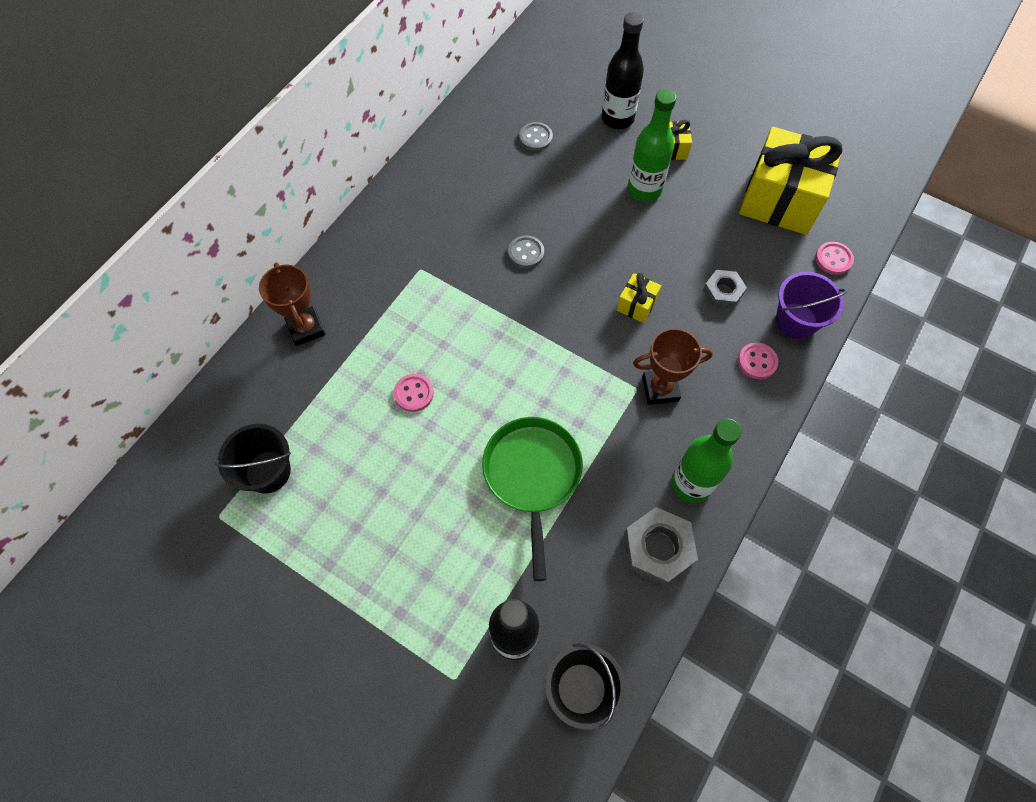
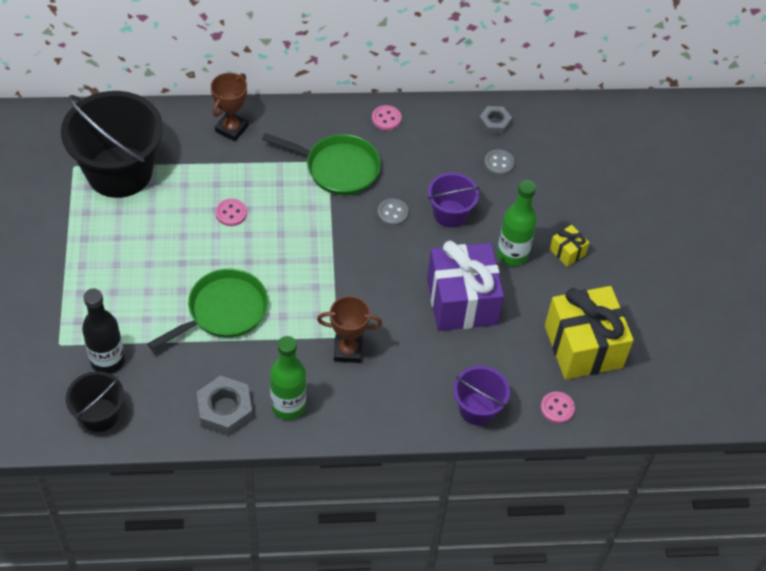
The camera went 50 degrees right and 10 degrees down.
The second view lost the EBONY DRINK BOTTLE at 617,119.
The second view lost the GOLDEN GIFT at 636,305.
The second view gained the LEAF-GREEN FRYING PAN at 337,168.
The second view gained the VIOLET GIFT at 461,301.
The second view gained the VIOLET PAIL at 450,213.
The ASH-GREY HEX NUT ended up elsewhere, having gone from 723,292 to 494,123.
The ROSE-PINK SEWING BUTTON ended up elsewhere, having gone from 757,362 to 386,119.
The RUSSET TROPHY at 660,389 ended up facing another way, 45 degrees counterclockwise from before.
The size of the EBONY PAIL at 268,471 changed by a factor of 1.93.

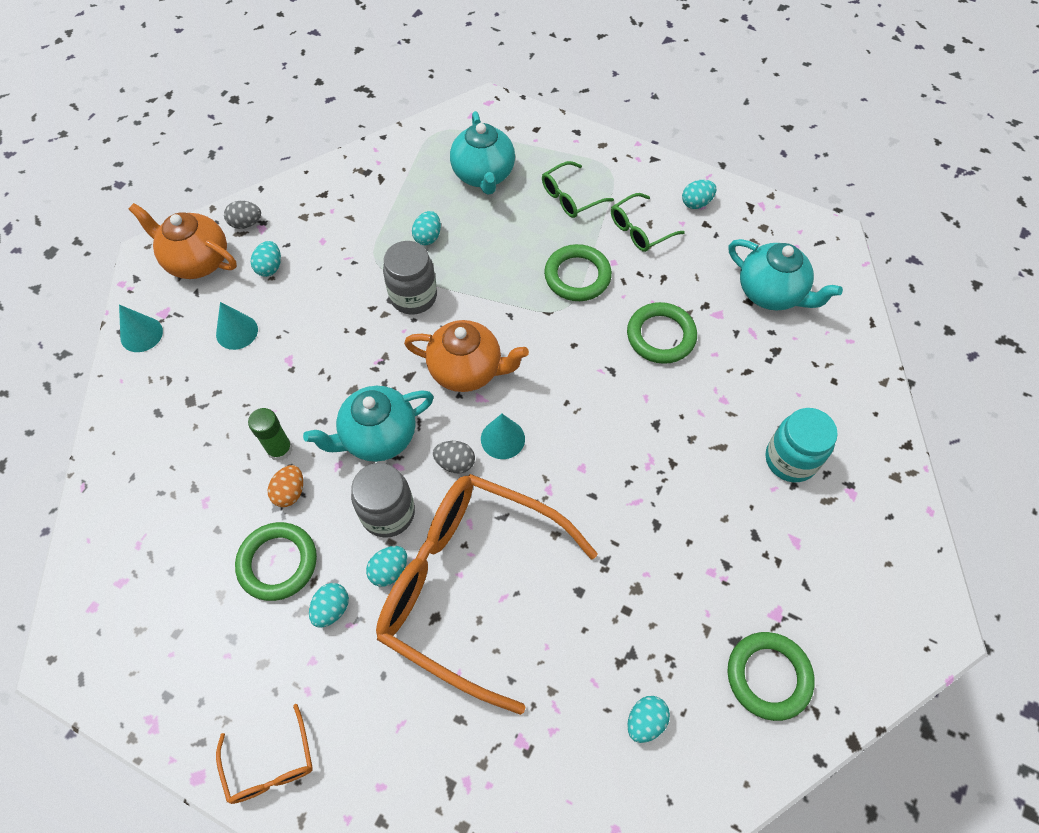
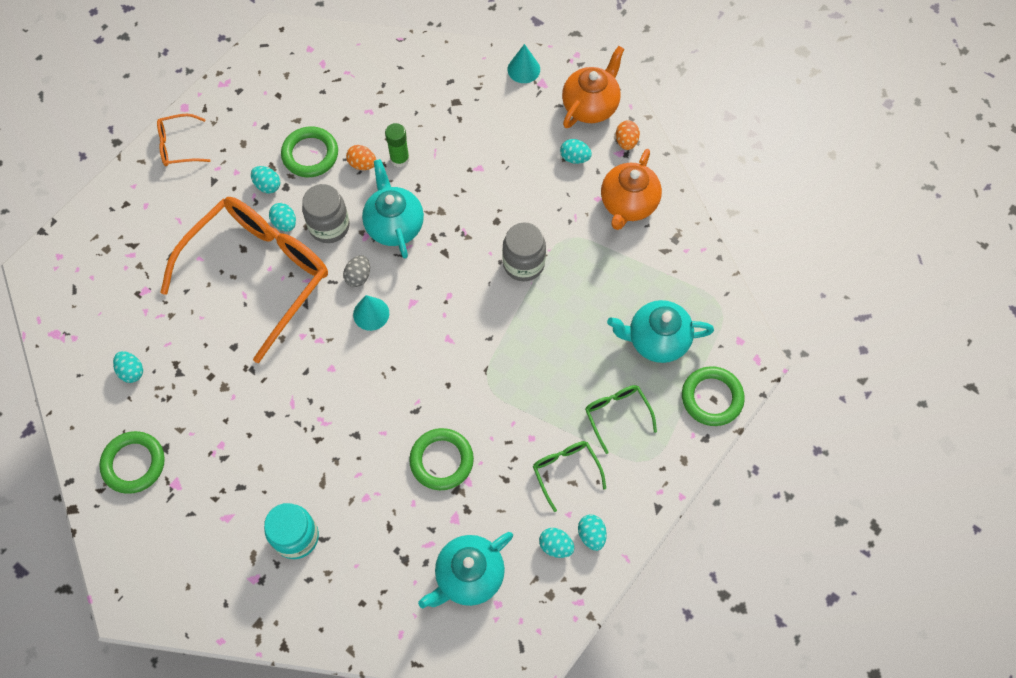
The camera went 100 degrees right and 5 degrees up.
The second view lost the AQUA CONE at 237,332.
The ORANGE TEA POT ended up elsewhere, having gone from 467,370 to 628,204.
The AQUA TOY EGG ended up elsewhere, having gone from 428,237 to 556,546.
The LEAF-GREEN TORUS ended up elsewhere, having gone from 577,276 to 712,398.
What was the ASH-GREY TOY EGG at 246,223 turned into the ORANGE TOY EGG at 626,141.

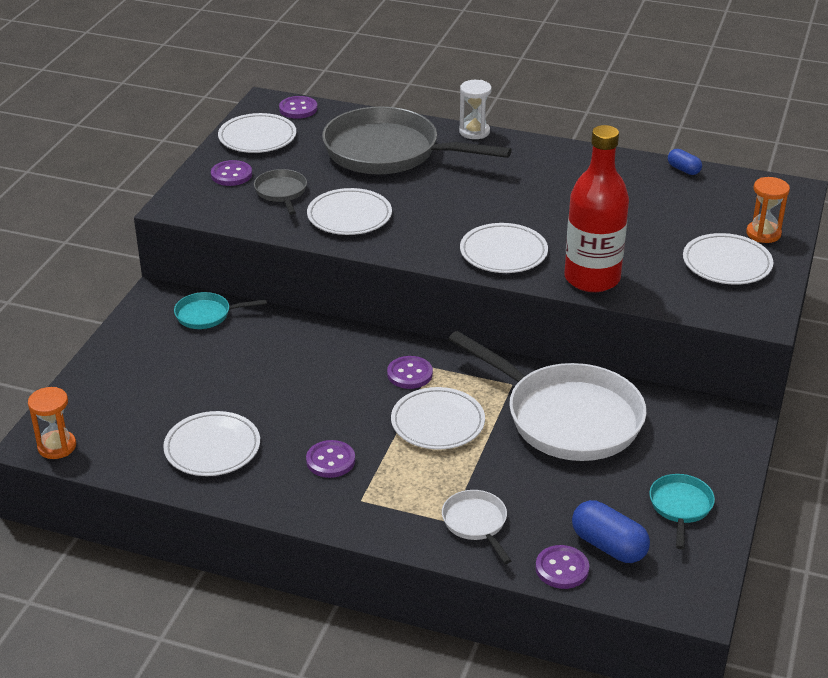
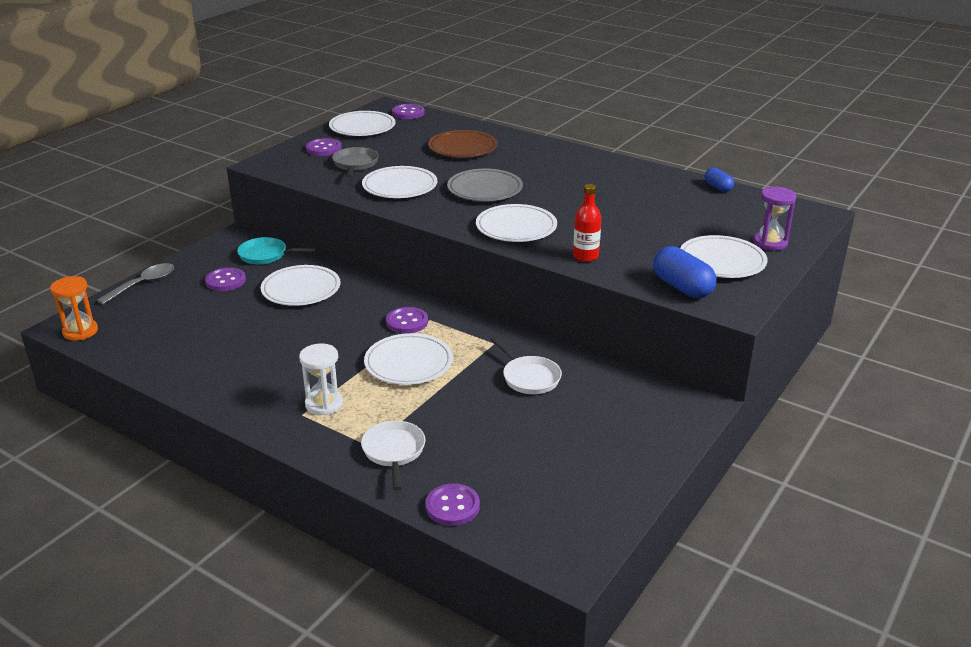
The camera went 15 degrees right and 5 degrees down.
The second view lost the AQUA FRYING PAN at 680,507.
The second view gained the ASH-GREY TABLESPOON at 143,284.
The second view gained the ASH-GREY FLAT DISH at 485,189.
The PURE WHITE FLAT DISH ended up elsewhere, having gone from 212,448 to 301,289.
The VIOLET SEWING BUTTON ended up elsewhere, having gone from 330,460 to 225,281.
The PURE WHITE SAND TIMER ended up elsewhere, having gone from 474,132 to 324,404.
The COBALT PILL ended up elsewhere, having gone from 608,546 to 682,287.
Where the ASH-GREY FRYING PAN stood at 389,152, the RUSSET FLAT DISH came to stand at 463,148.
What was the ORANGE SAND TIMER at 763,234 turned into the VIOLET SAND TIMER at 770,243.
The size of the PURE WHITE FRYING PAN at 566,417 changed by a factor of 0.45.
The size of the RED DRINK BOTTLE at 592,278 changed by a factor of 0.48.

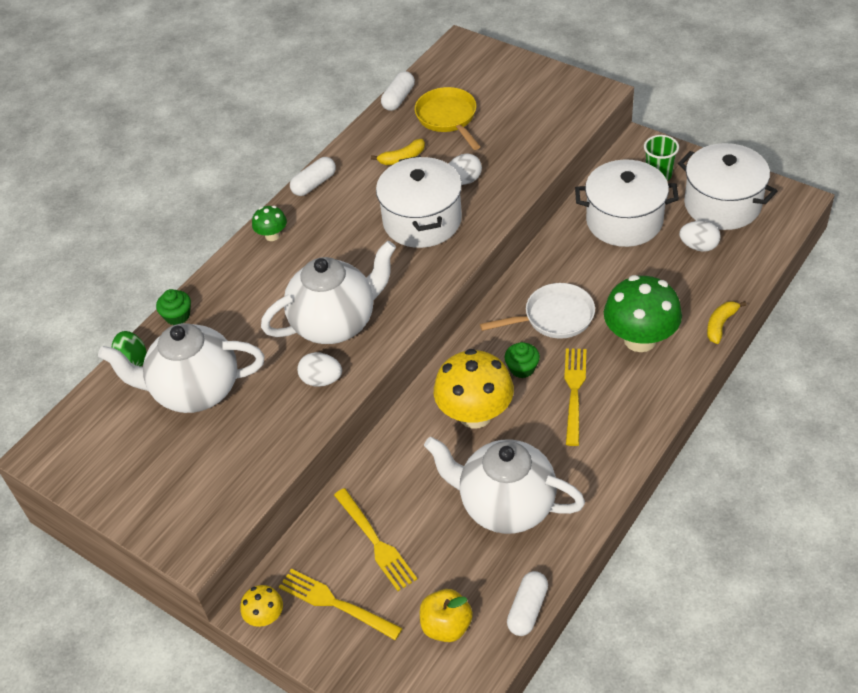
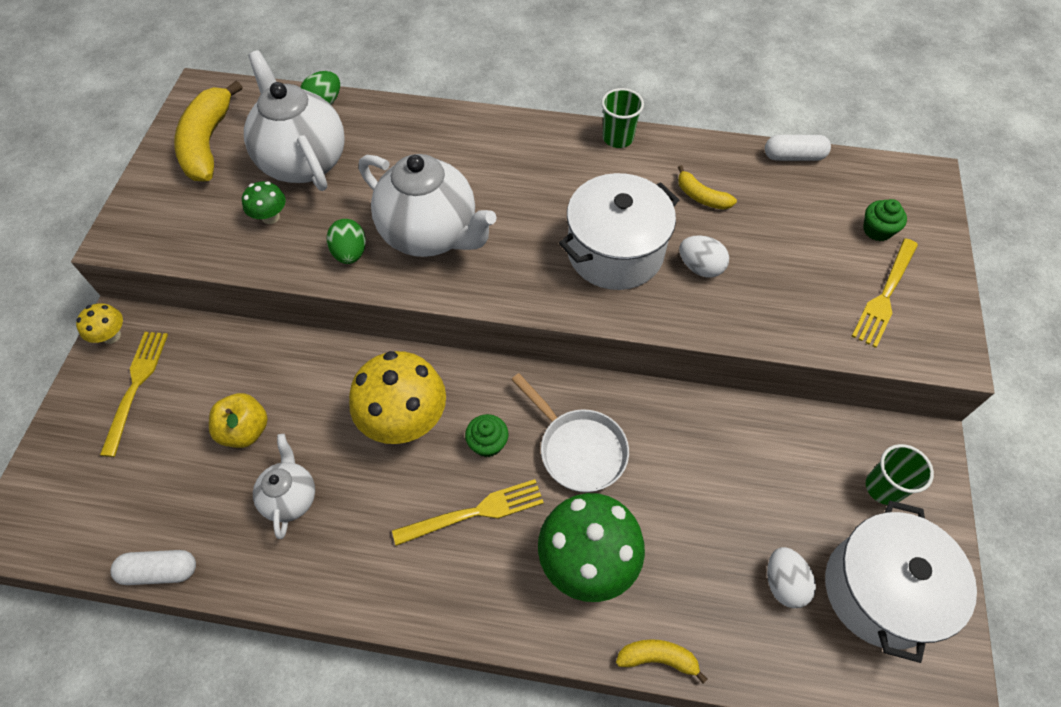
The camera went 60 degrees right and 10 degrees up.
The second view lost the GOLDEN FRYING PAN at 448,118.
The second view lost the PURE WHITE STOCKPOT at 624,221.
The second view gained the GOLDEN TOY BANANA at 208,143.
The LEAF-GREEN CUPCAKE ended up elsewhere, having gone from 177,316 to 877,230.
The LEAF-GREEN TOADSTOOL ended up elsewhere, having gone from 272,235 to 270,217.
The GOLDEN TABLE FORK ended up elsewhere, having gone from 376,542 to 885,296.
The GOLDEN APPLE ended up elsewhere, having gone from 446,626 to 245,430.
Where the PURE WHITE PILL stood at 314,184, the LEAF-GREEN TUMBLER came to stand at 618,138.
What was the PURE WHITE TOY EGG at 321,380 turned into the LEAF-GREEN TOY EGG at 350,253.
The size of the PURE WHITE TEA POT at 505,505 changed by a factor of 0.53.

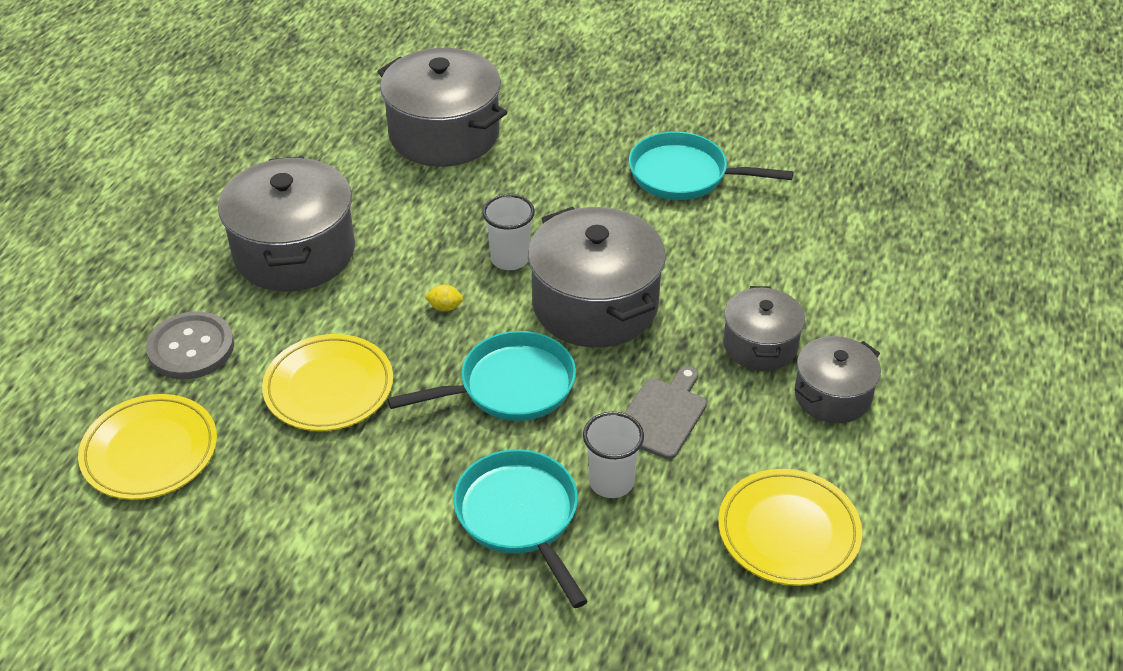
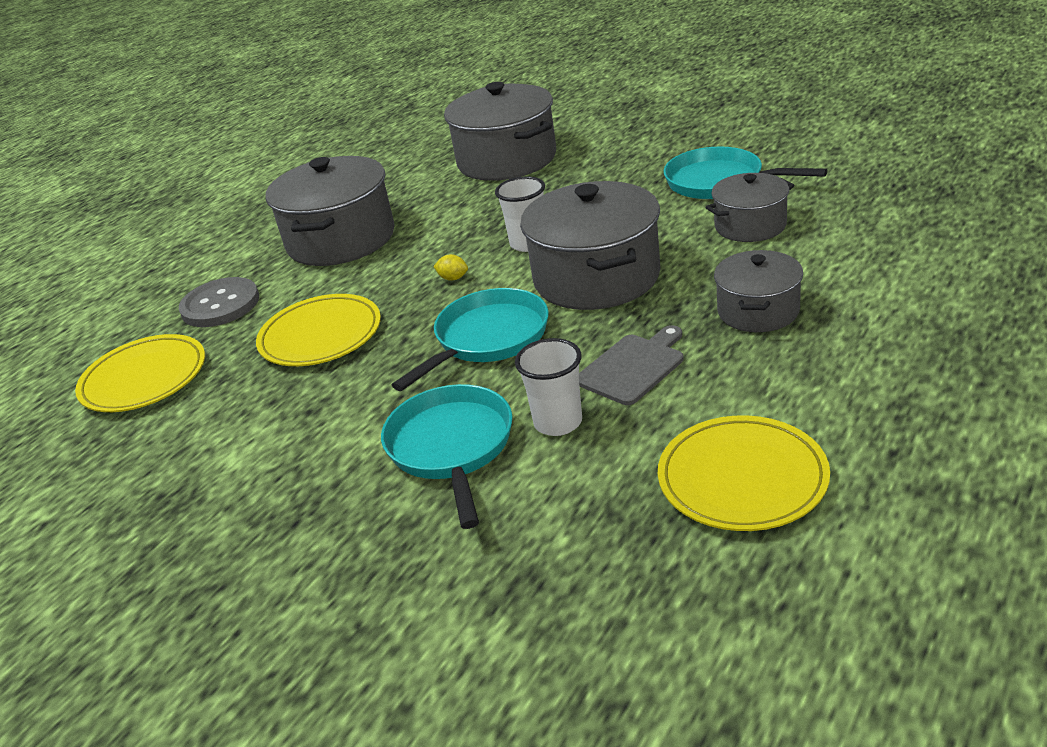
The camera went 20 degrees right and 10 degrees down.
The ASH-GREY STOCKPOT ended up elsewhere, having gone from 832,395 to 750,226.
The AQUA FRYING PAN at 509,386 ended up facing another way, 45 degrees counterclockwise from before.

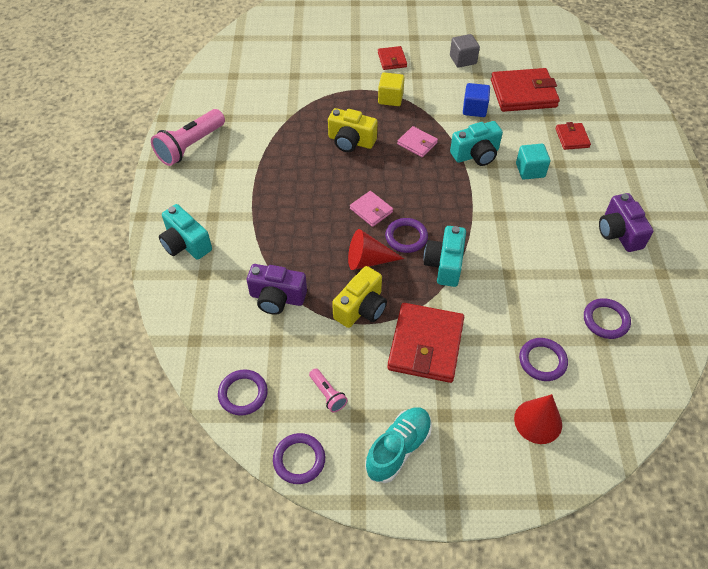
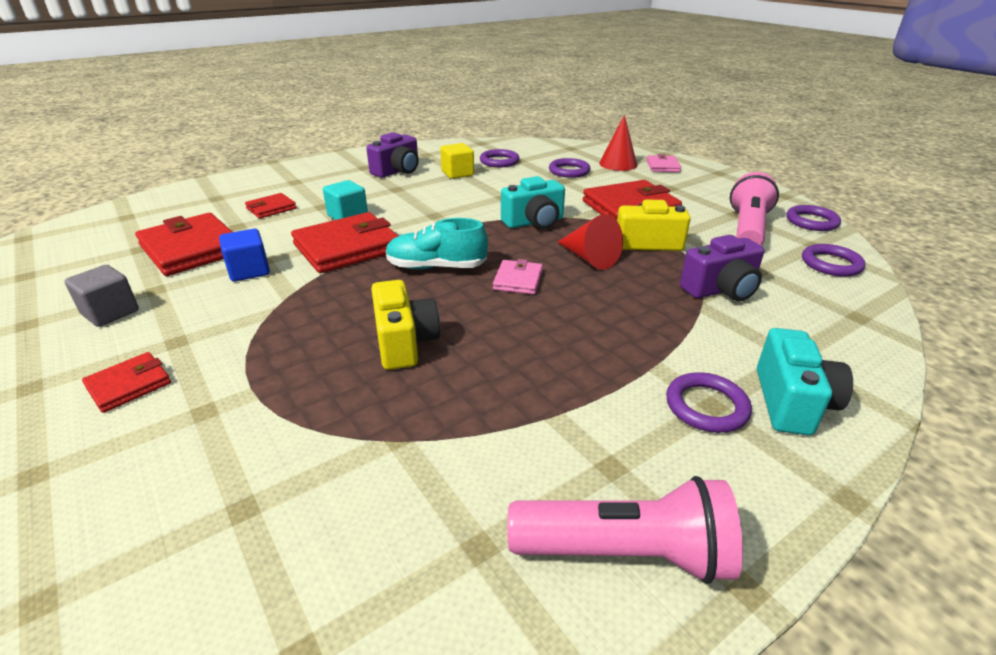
The camera went 125 degrees left and 20 degrees down.
The AQUA SNEAKER ended up elsewhere, having gone from 398,449 to 436,267.
The GOLDEN BLOCK ended up elsewhere, having gone from 390,98 to 457,173.
The VIOLET TORUS ended up elsewhere, having gone from 406,237 to 706,406.
The ROSE-PINK CARD WALLET ended up elsewhere, having gone from 417,143 to 662,166.
Where the AQUA CAMERA stood at 476,154, the RED CARD WALLET came to stand at 347,247.
The VIOLET CAMERA at 277,298 ended up facing another way, 90 degrees clockwise from before.
The size of the ROSE-PINK FLASHLIGHT at 327,394 changed by a factor of 2.04.

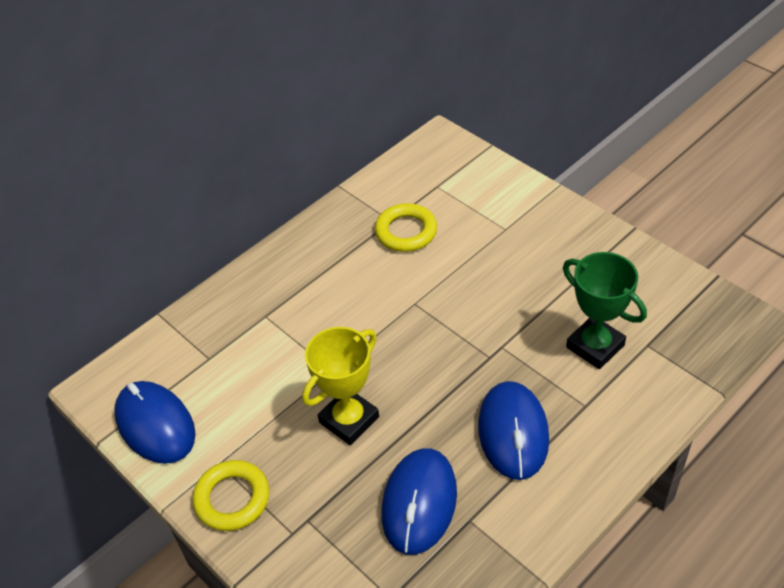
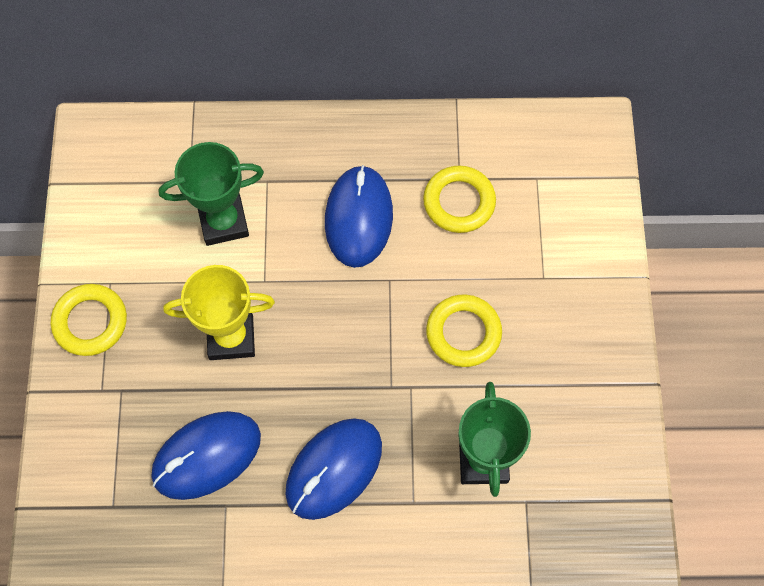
The camera went 40 degrees right and 20 degrees up.
The second view gained the LEAF-GREEN TROPHY at 223,222.
The second view gained the GOLDEN TORUS at 463,333.
The COBALT MOUSE ended up elsewhere, having gone from 155,425 to 358,218.

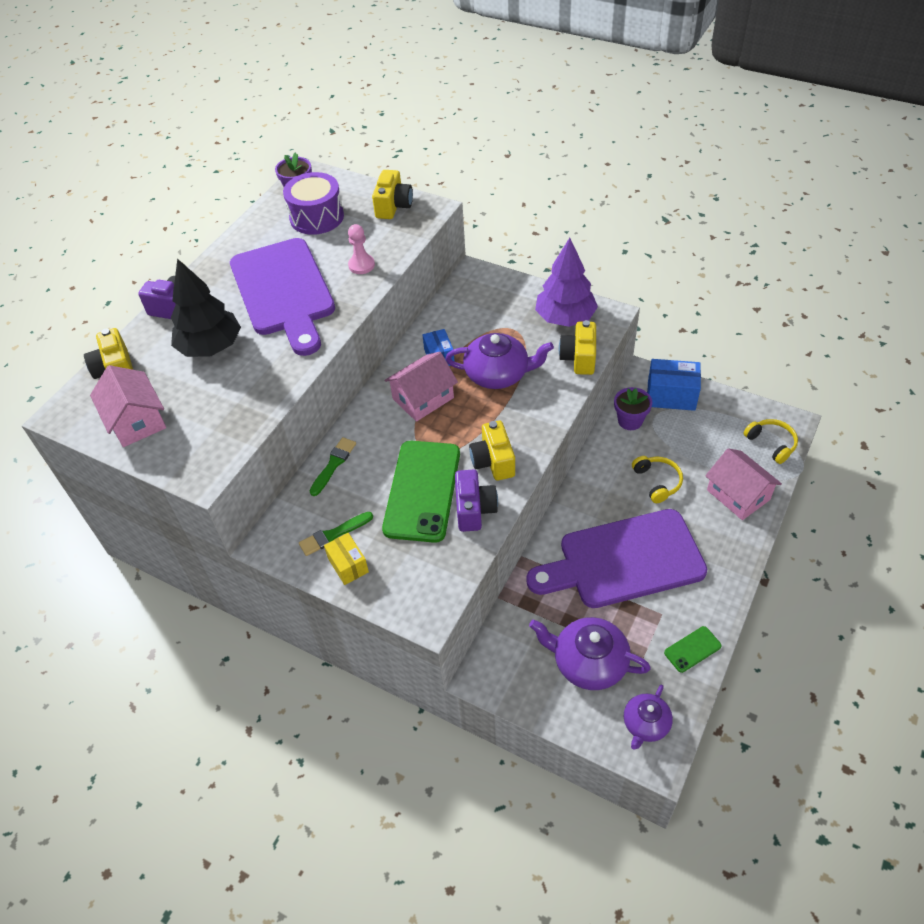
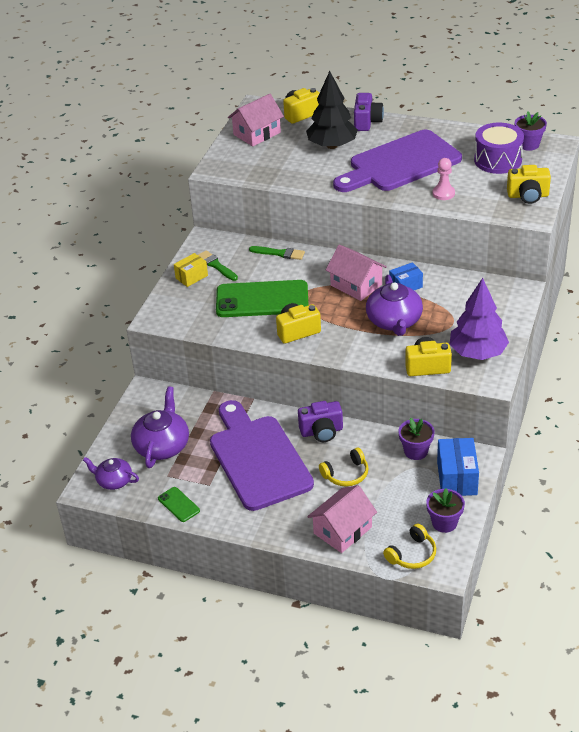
The camera went 80 degrees right and 10 degrees down.
The second view gained the VIOLET POTTED PLANT at 444,523.
The VIOLET CAMERA ended up elsewhere, having gone from 474,509 to 322,431.

